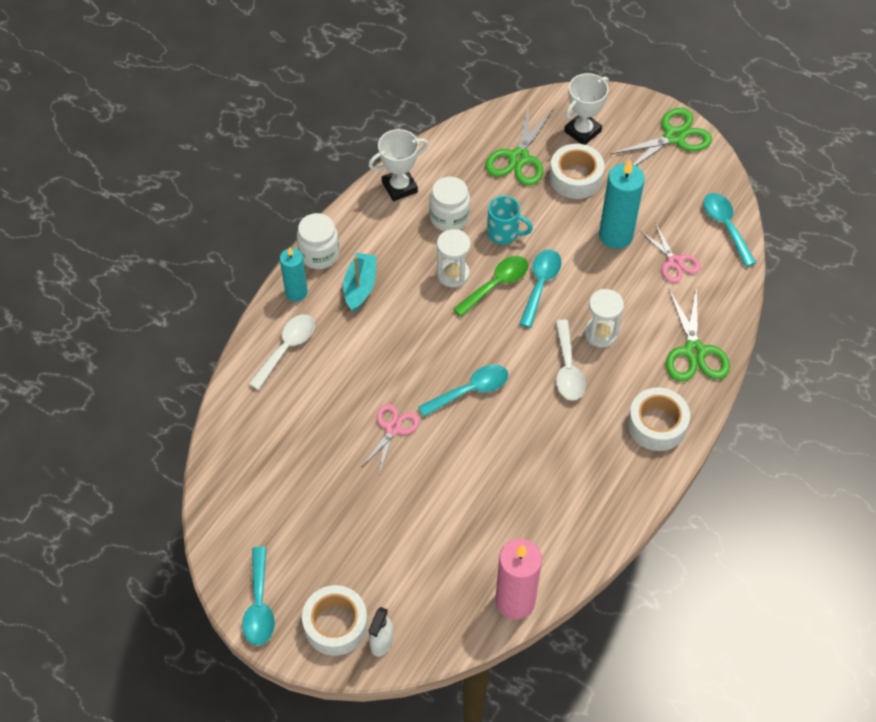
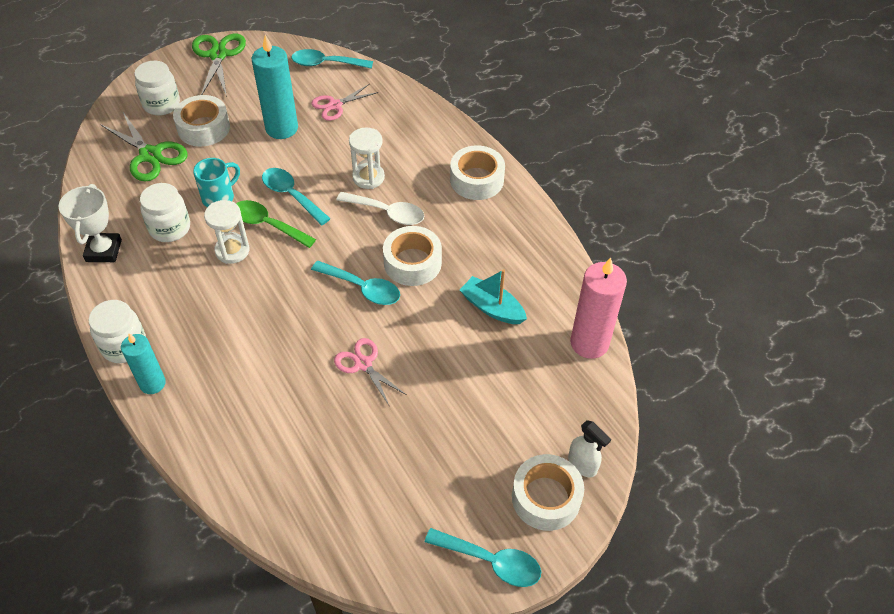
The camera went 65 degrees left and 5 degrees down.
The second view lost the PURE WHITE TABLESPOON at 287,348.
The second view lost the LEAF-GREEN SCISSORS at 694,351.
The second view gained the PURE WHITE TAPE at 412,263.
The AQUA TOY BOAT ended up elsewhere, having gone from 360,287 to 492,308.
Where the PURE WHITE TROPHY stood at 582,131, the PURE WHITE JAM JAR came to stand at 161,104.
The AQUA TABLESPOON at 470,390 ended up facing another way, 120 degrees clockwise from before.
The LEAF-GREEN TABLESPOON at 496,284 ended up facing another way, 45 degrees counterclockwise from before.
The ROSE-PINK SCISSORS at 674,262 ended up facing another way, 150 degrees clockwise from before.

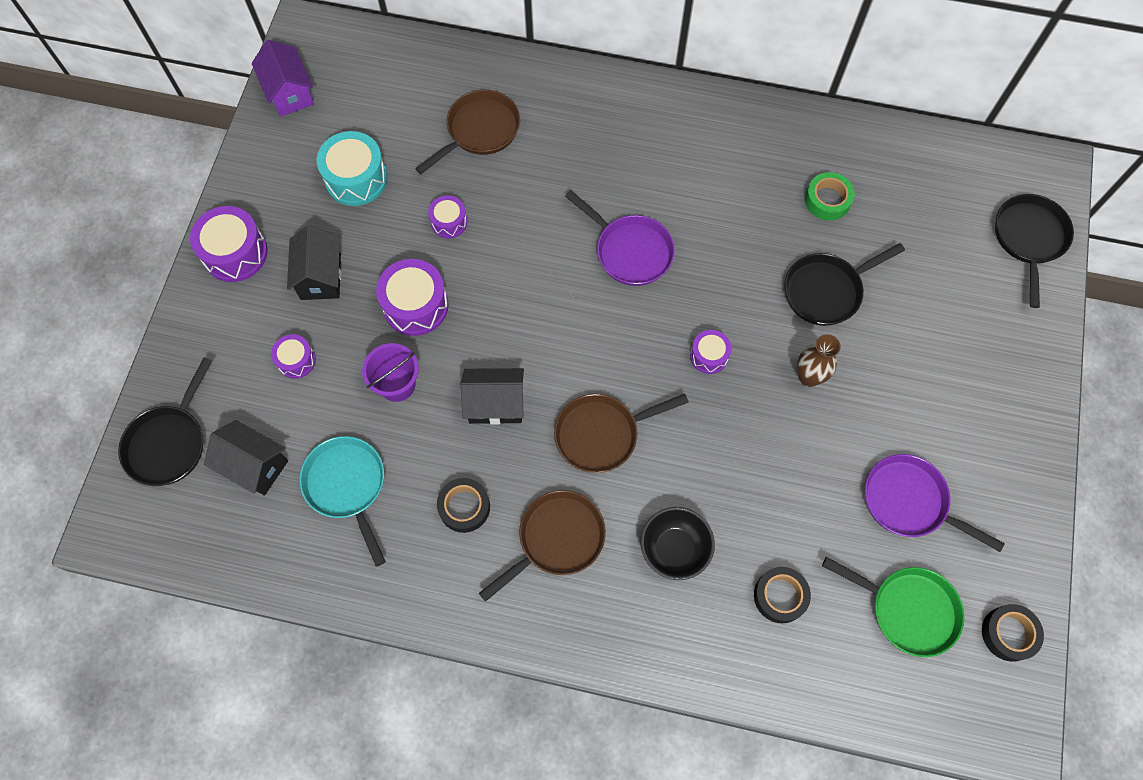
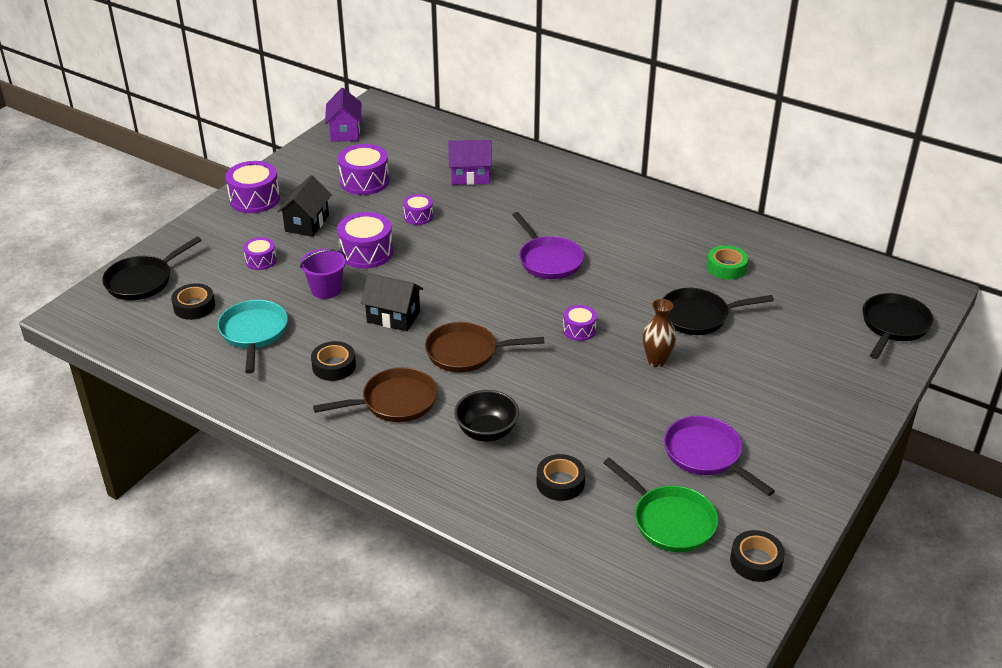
The camera went 20 degrees right and 30 degrees down.
Where the EBONY TOY HOUSE stood at 254,465, the EBONY TAPE came to stand at 194,306.
Where the RUSSET FRYING PAN stood at 479,131, the VIOLET TOY HOUSE came to stand at 470,176.
What was the AQUA DRUM at 356,178 turned into the VIOLET DRUM at 364,181.

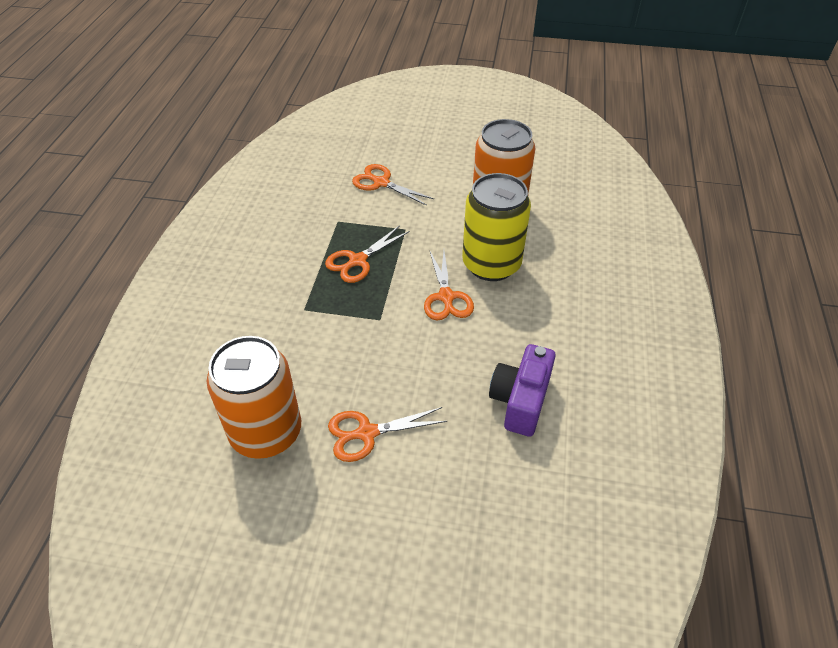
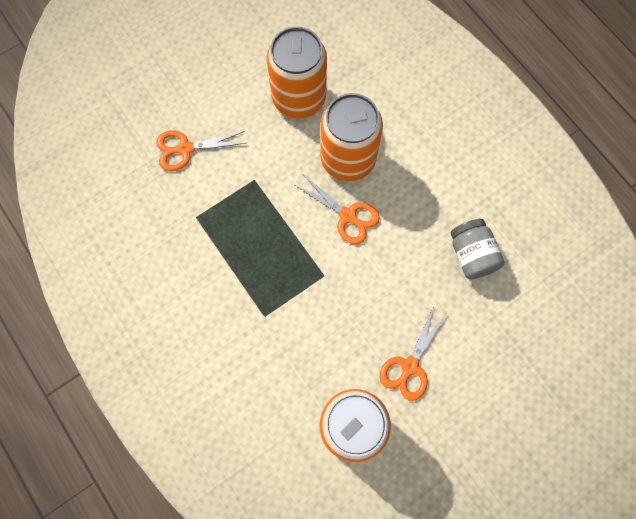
The camera went 45 degrees left and 25 degrees up.
The second view lost the ORANGE SCISSORS at 357,261.
Where the VIOLET CAMERA stood at 520,400, the ASH-GREY JAM JAR came to stand at 472,255.
What was the GOLDEN CAN at 491,264 turned into the ORANGE CAN at 348,159.

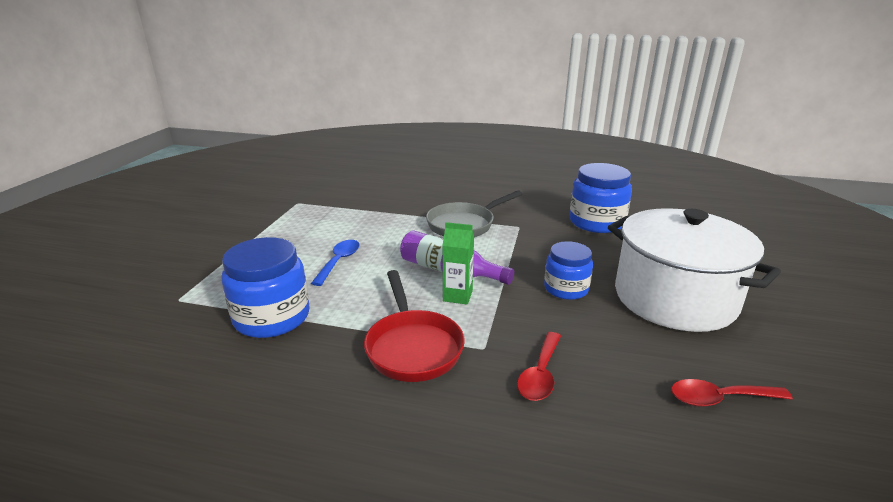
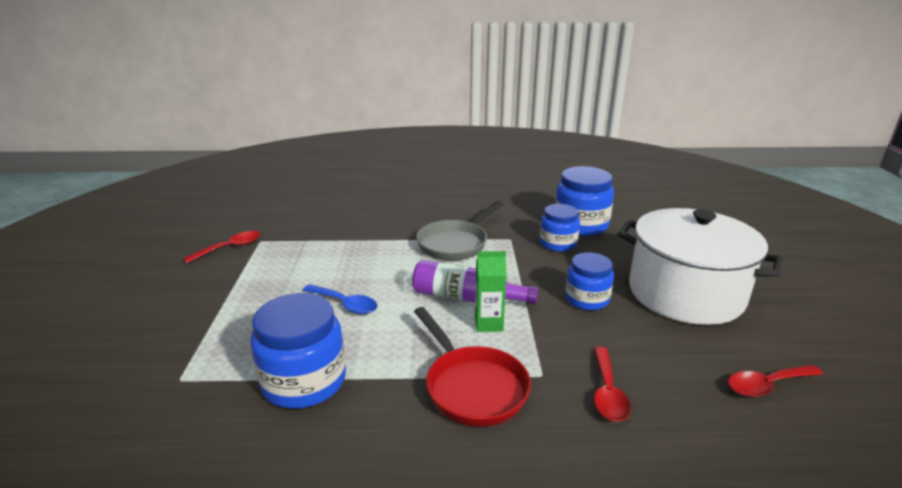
The camera went 15 degrees left and 0 degrees up.
The second view gained the RED TABLESPOON at 230,248.
The second view gained the COBALT JAM JAR at 558,243.
The COBALT TABLESPOON at 339,261 ended up facing another way, 120 degrees clockwise from before.

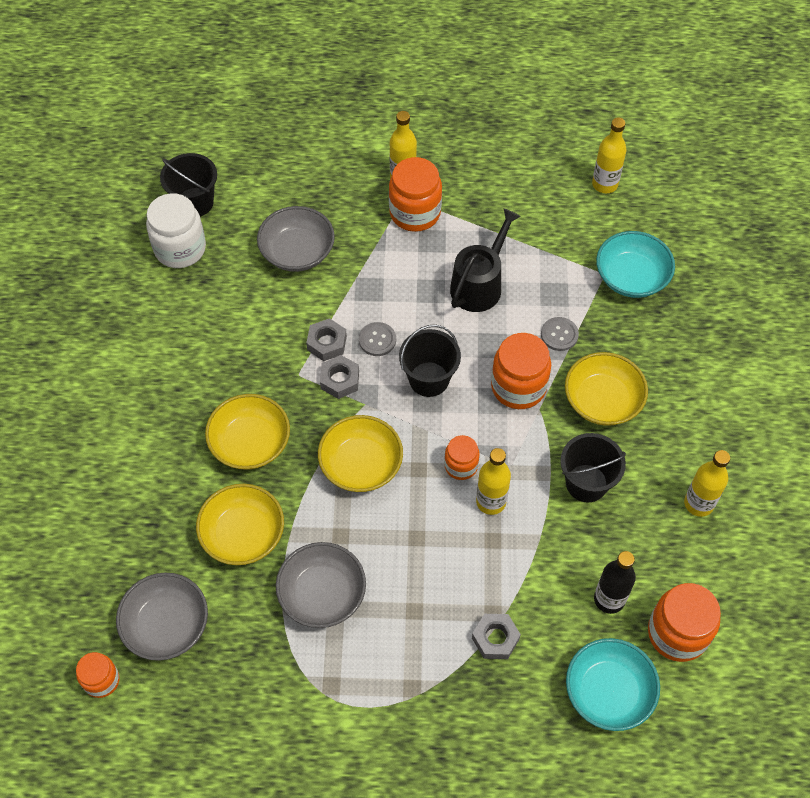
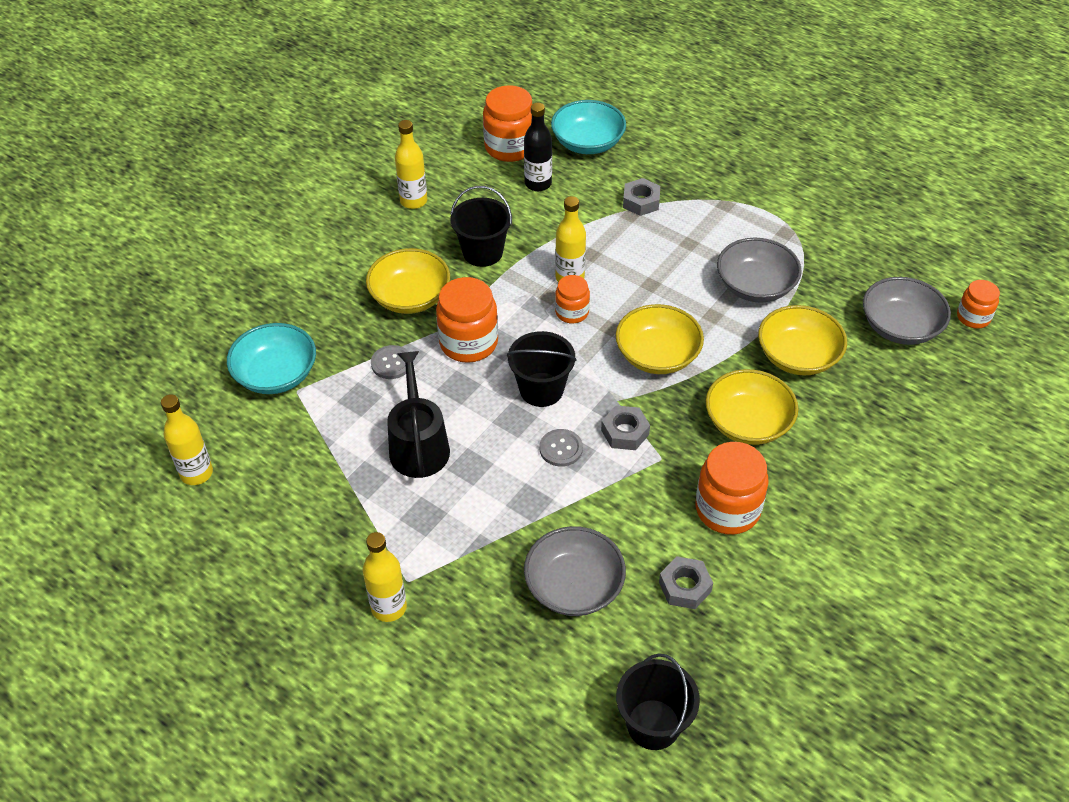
The camera went 145 degrees left and 10 degrees down.
The second view lost the PURE WHITE JAM JAR at 180,249.
The ASH-GREY HEX NUT ended up elsewhere, having gone from 327,343 to 685,587.
The ORANGE JAM JAR ended up elsewhere, having gone from 415,213 to 727,509.
The EBONY SPRINKLING CAN at 479,285 ended up facing another way, 105 degrees clockwise from before.

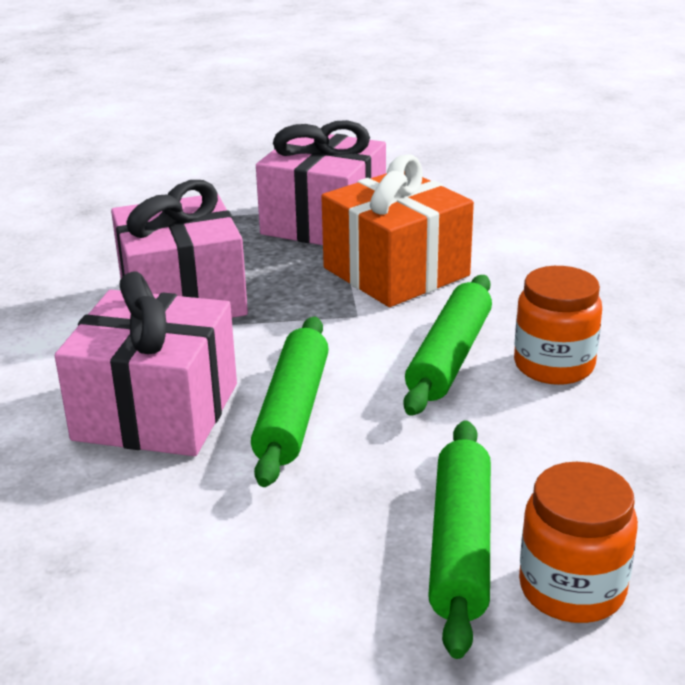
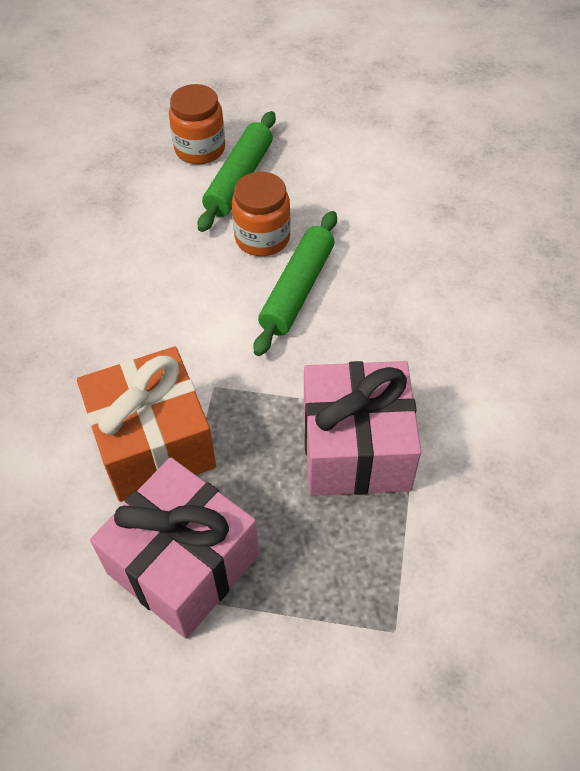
The camera went 165 degrees left and 25 degrees up.
The second view lost the ROSE-PINK GIFT at 156,411.
The second view lost the LEAF-GREEN DOUGH ROLLER at 449,357.
The ORANGE JAM JAR ended up elsewhere, having gone from 554,365 to 262,238.

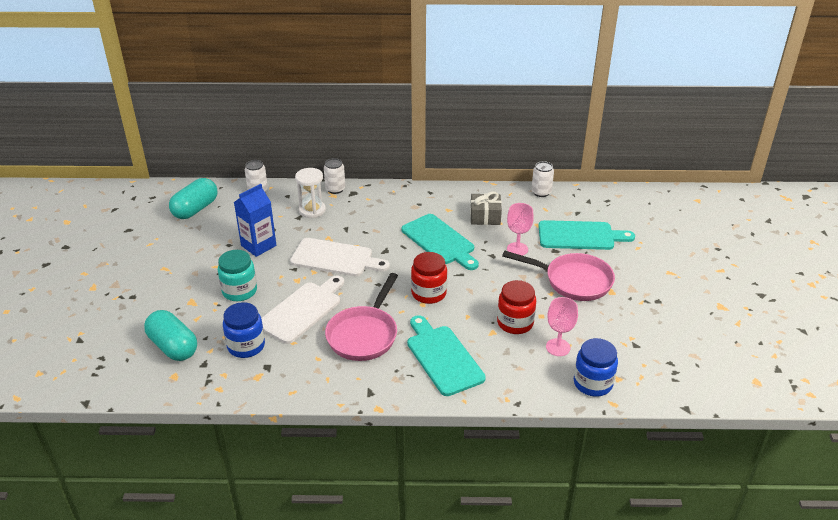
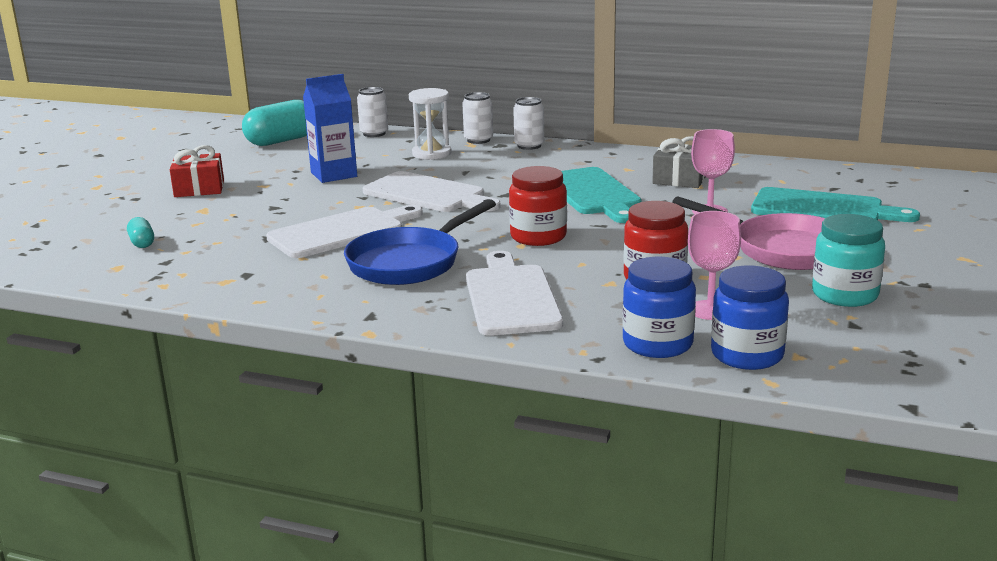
The camera went 20 degrees right and 15 degrees down.
The second view gained the RED GIFT at 199,188.
The AQUA JAM JAR ended up elsewhere, having gone from 239,291 to 844,295.
The COBALT JAM JAR ended up elsewhere, having gone from 246,346 to 657,344.
The PURE WHITE CAN ended up elsewhere, having gone from 541,192 to 529,146.
What was the ROSE-PINK FRYING PAN at 364,334 turned into the COBALT FRYING PAN at 409,262.
What was the AQUA CUTTING BOARD at 443,357 turned into the PURE WHITE CUTTING BOARD at 511,297.
The size of the AQUA PILL at 173,347 changed by a factor of 0.48.

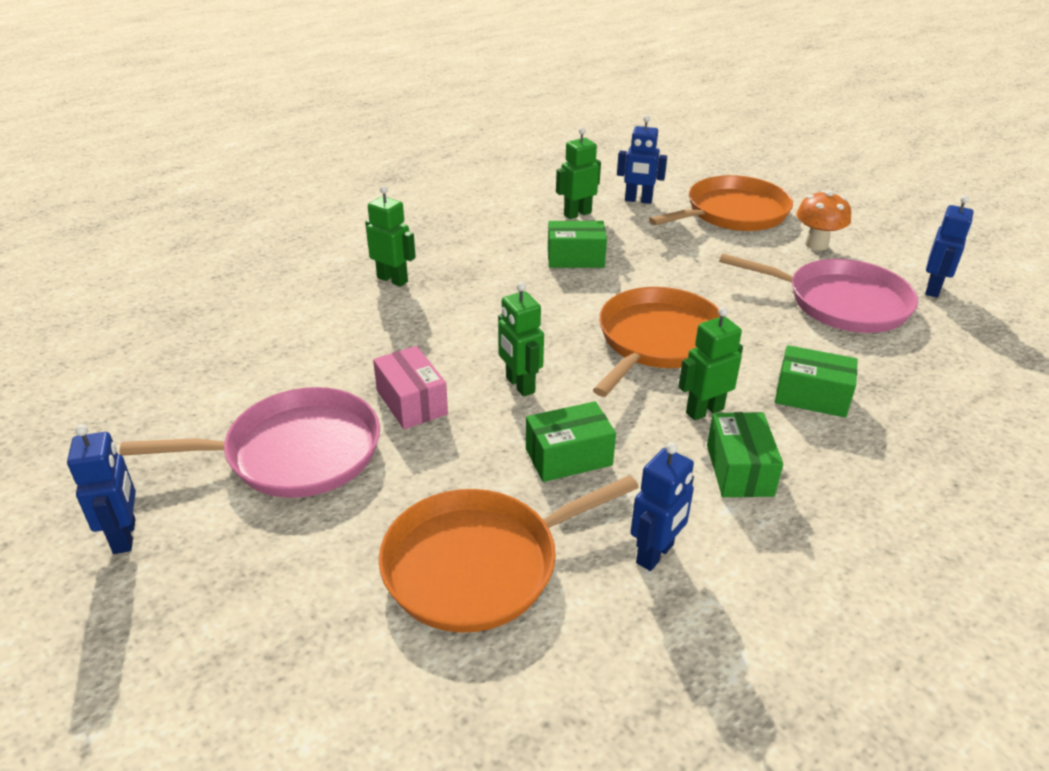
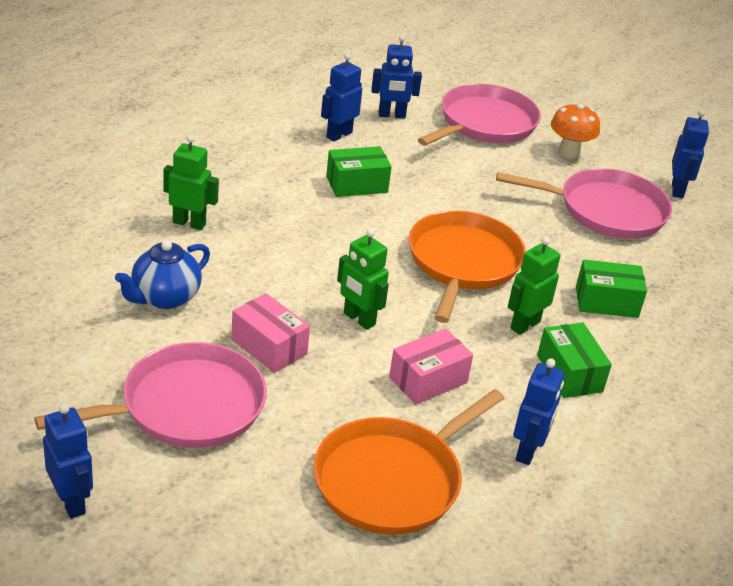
The camera went 20 degrees left and 0 degrees up.
The second view gained the COBALT TEA POT at 164,298.
What was the LEAF-GREEN PACKAGE at 568,457 turned into the ROSE-PINK PACKAGE at 428,380.
What was the LEAF-GREEN TOY ROBOT at 577,214 turned into the COBALT TOY ROBOT at 339,135.
What was the ORANGE FRYING PAN at 732,213 turned into the ROSE-PINK FRYING PAN at 484,123.

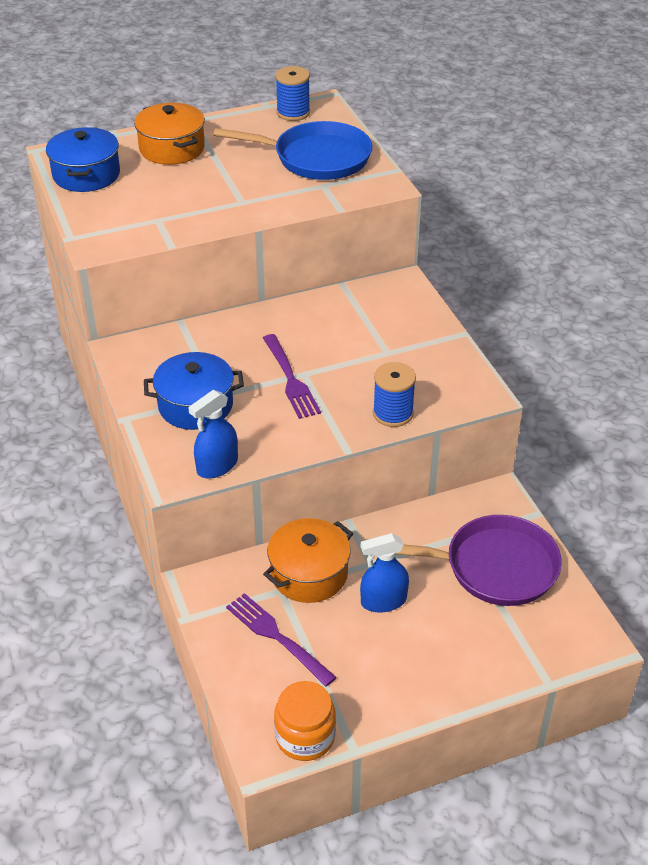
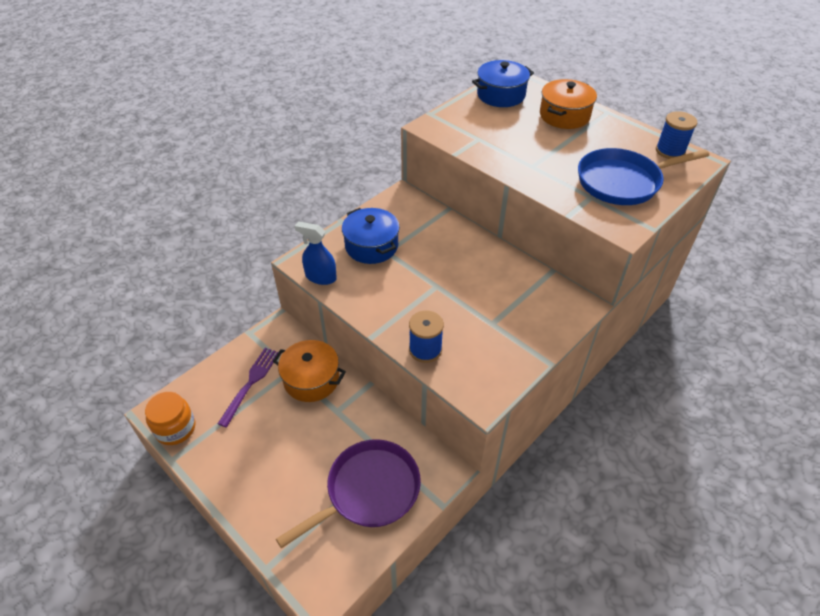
The camera went 65 degrees right and 5 degrees up.
The second view lost the VIOLET TABLE FORK at 290,379.
The second view lost the COBALT SPRAY CLEANER at 383,601.
The COBALT FRYING PAN at 316,158 ended up facing another way, 90 degrees clockwise from before.
The VIOLET FRYING PAN at 494,567 ended up facing another way, 105 degrees counterclockwise from before.

